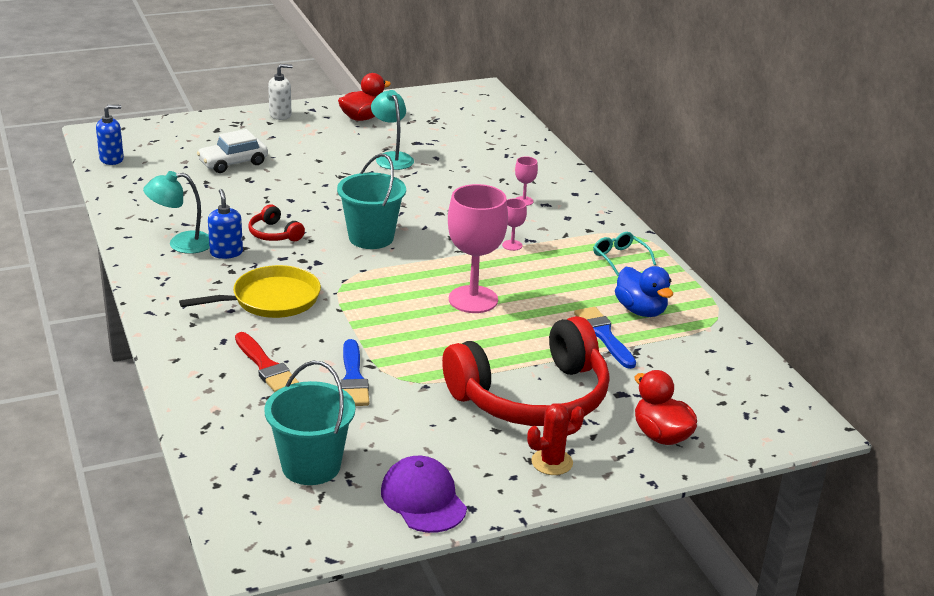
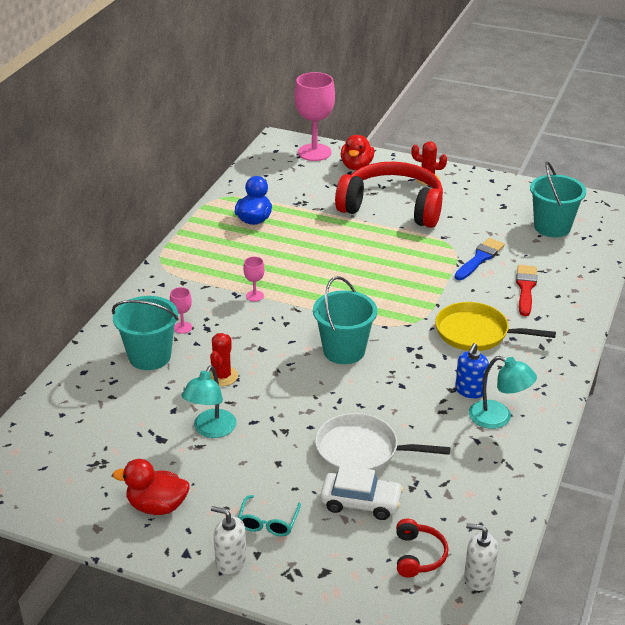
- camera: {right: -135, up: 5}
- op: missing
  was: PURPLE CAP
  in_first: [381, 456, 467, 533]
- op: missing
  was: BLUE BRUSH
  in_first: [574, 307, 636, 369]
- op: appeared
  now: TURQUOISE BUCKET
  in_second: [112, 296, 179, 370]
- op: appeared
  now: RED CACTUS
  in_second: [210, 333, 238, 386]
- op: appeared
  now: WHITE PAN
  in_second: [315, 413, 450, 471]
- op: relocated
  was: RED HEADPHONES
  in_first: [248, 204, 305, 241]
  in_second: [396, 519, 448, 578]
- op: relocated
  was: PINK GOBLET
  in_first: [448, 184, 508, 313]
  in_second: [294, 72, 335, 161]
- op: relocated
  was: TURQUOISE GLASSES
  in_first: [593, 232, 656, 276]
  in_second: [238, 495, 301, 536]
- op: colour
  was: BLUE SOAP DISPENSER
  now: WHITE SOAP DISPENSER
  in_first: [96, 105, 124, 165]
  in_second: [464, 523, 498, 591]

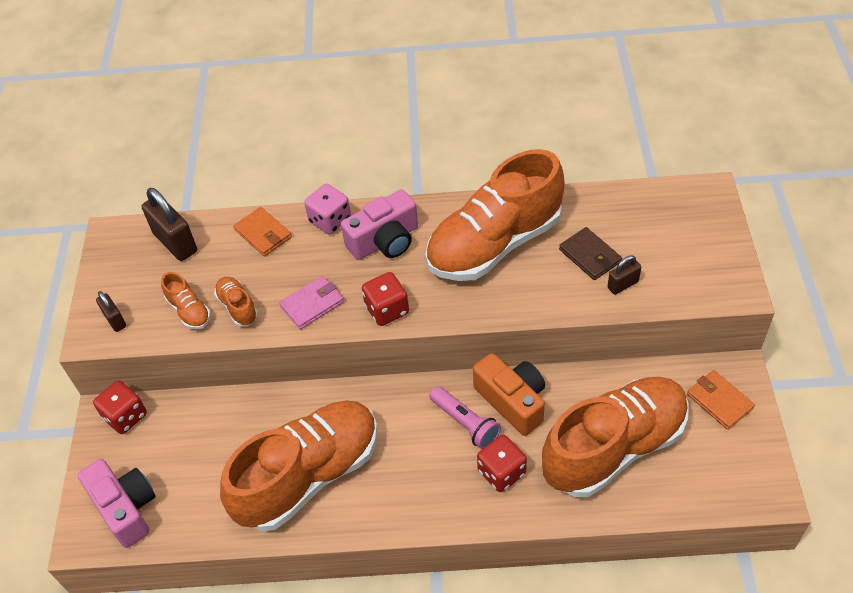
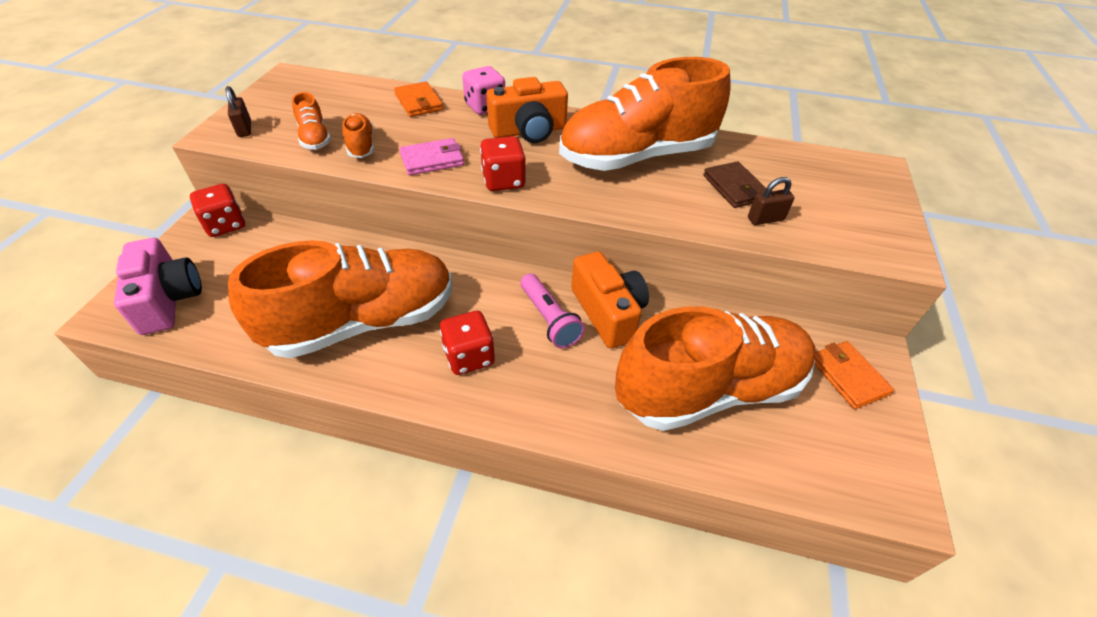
- camera: {right: 10, up: -5}
- op: missing
  was: BROWN PADLOCK
  in_first: [142, 188, 197, 261]
- op: relocated
  was: RED DICE
  in_first: [477, 435, 527, 492]
  in_second: [440, 311, 495, 375]
- op: colour
  was: PINK CAMERA
  now: ORANGE CAMERA
  in_first: [341, 189, 418, 260]
  in_second: [486, 77, 568, 143]

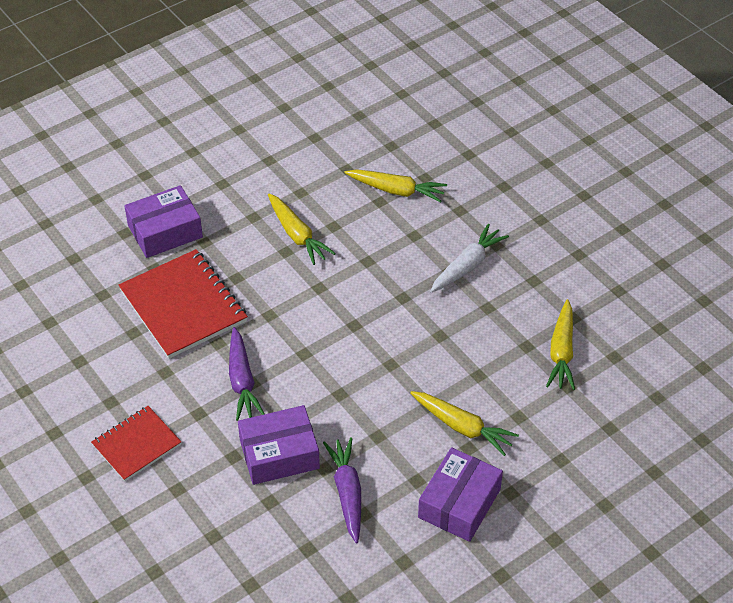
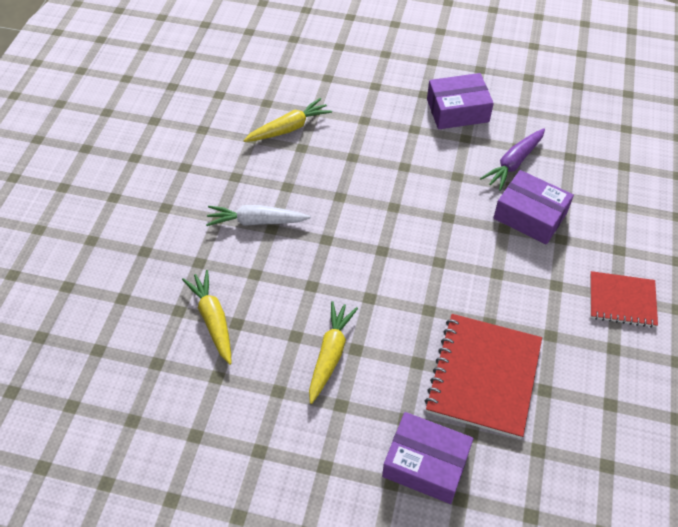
- camera: {right: -130, up: 5}
- op: missing
  was: PURPLE CARROT
  in_first: [229, 327, 265, 421]
- op: missing
  was: YELLOW CARROT
  in_first: [410, 391, 519, 456]

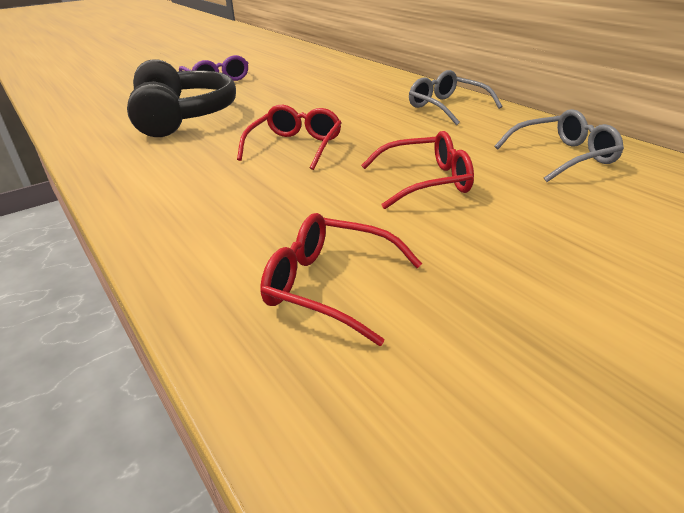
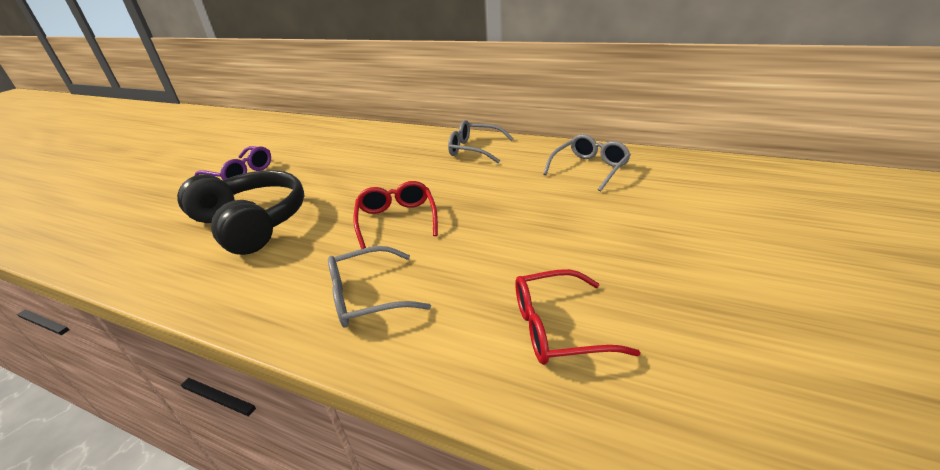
- camera: {right: -30, up: 0}
- op: missing
  was: RED GLASSES
  in_first: [361, 131, 474, 209]
- op: appeared
  now: GREY GLASSES
  in_second: [328, 246, 431, 328]

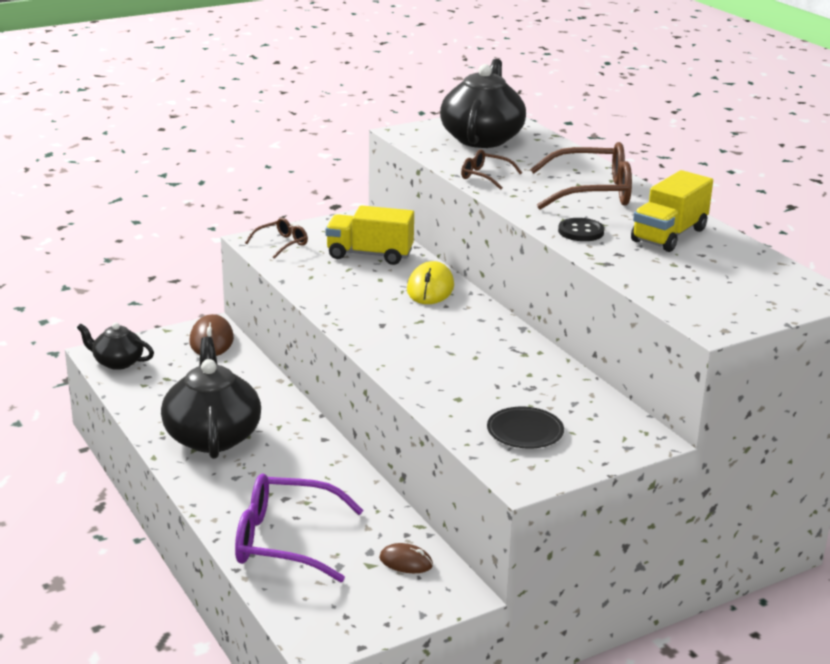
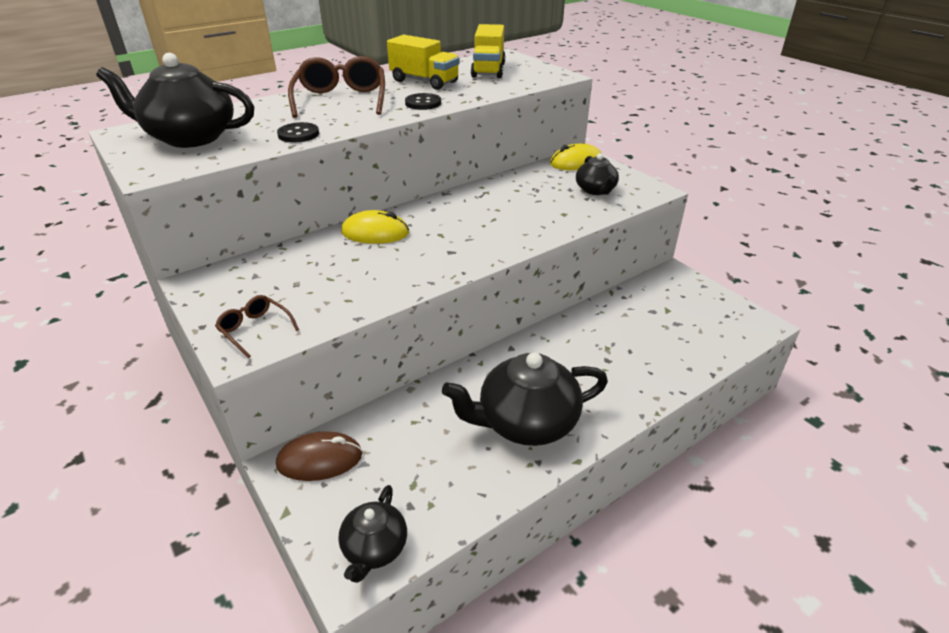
- camera: {right: -95, up: 10}
- op: missing
  was: PURPLE GLASSES
  in_first: [235, 473, 363, 582]
- op: missing
  was: BROWN MOUSE
  in_first: [379, 543, 433, 573]
- op: appeared
  now: YELLOW MOUSE
  in_second: [550, 143, 602, 170]
- op: relocated
  was: YELLOW TRUCK
  in_first: [326, 205, 414, 265]
  in_second: [471, 24, 505, 78]
- op: exchanged
  was: BROWN GLASSES
  now: BLACK BUTTON
  in_first: [461, 150, 522, 190]
  in_second: [277, 122, 319, 142]
- op: exchanged
  was: BLACK PLATE
  now: BLACK TEAPOT
  in_first: [487, 407, 564, 449]
  in_second: [576, 153, 619, 195]

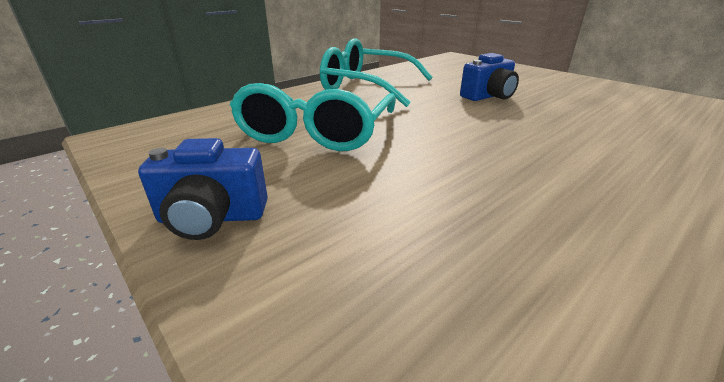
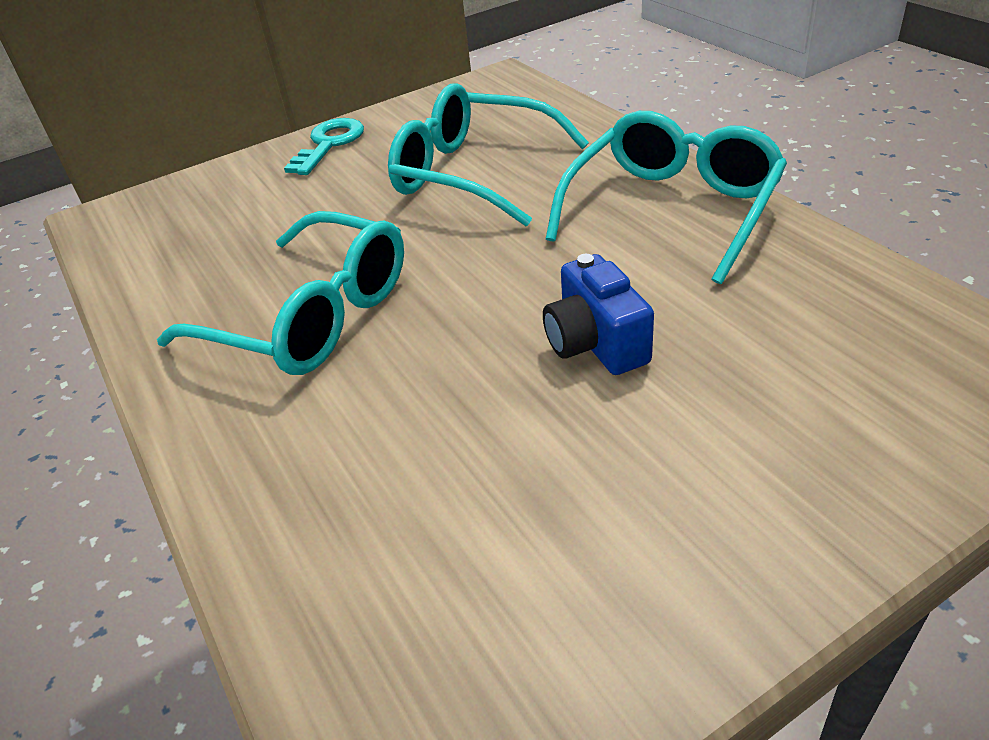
- camera: {right: 105, up: 10}
- op: appeared
  now: TURQUOISE GLASSES
  in_second: [157, 211, 404, 375]
- op: exchanged
  was: BLUE CAMERA
  now: TURQUOISE KEY
  in_first: [138, 138, 268, 240]
  in_second: [284, 118, 364, 175]

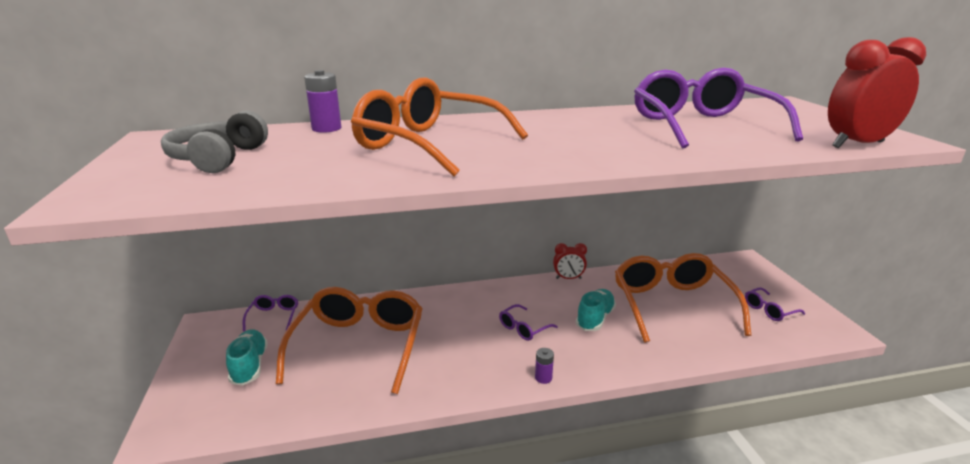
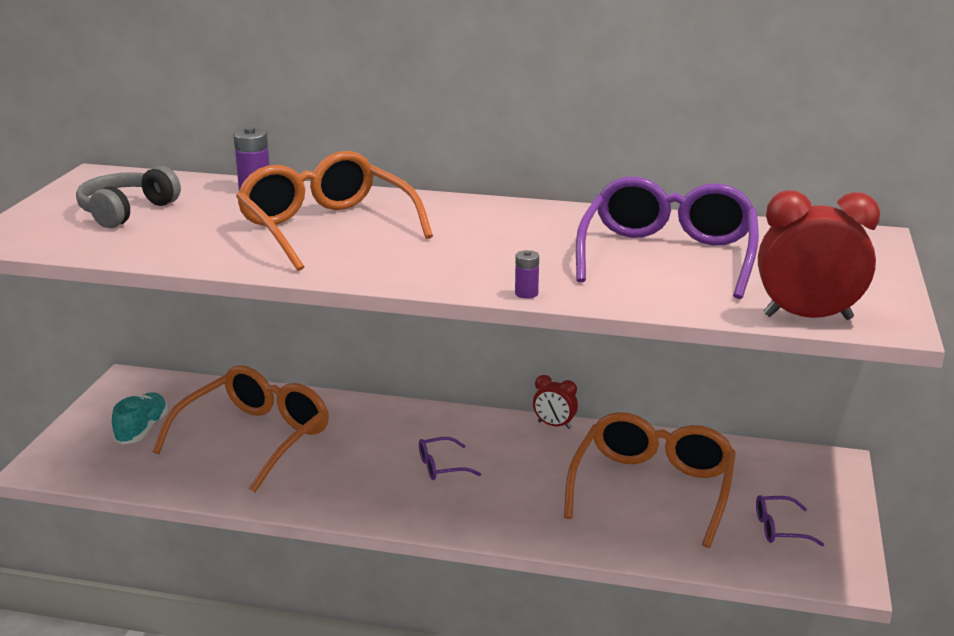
- camera: {right: 25, up: 0}
- op: missing
  was: PURPLE GLASSES
  in_first: [243, 295, 298, 331]
- op: missing
  was: TURQUOISE SHOE
  in_first: [576, 289, 616, 331]
- op: relocated
  was: PURPLE BATTERY
  in_first: [535, 348, 554, 384]
  in_second: [515, 250, 539, 299]

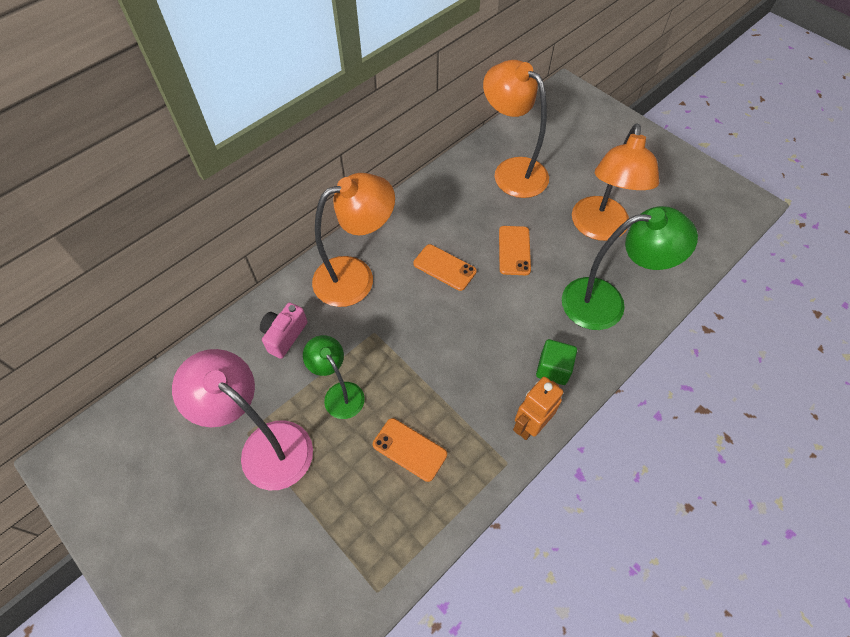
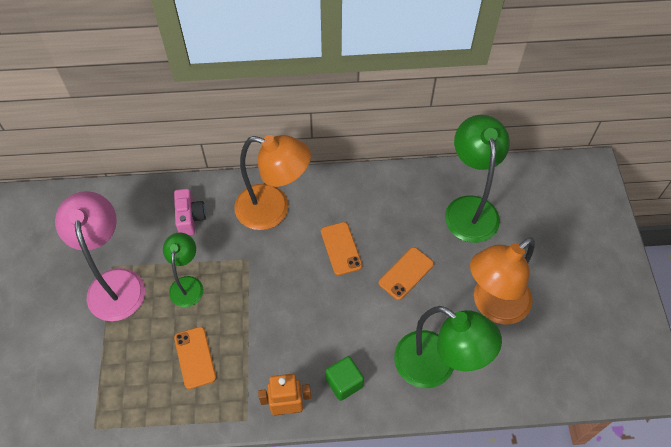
- camera: {right: 40, up: 0}
- op: colour
  was: ORANGE LAMP
  now: GREEN LAMP
  in_first: [483, 60, 549, 198]
  in_second: [445, 115, 510, 243]
- op: spun
  was: PINK CAMERA
  in_first: [260, 303, 307, 359]
  in_second: [174, 189, 206, 235]
  clockwise: 105

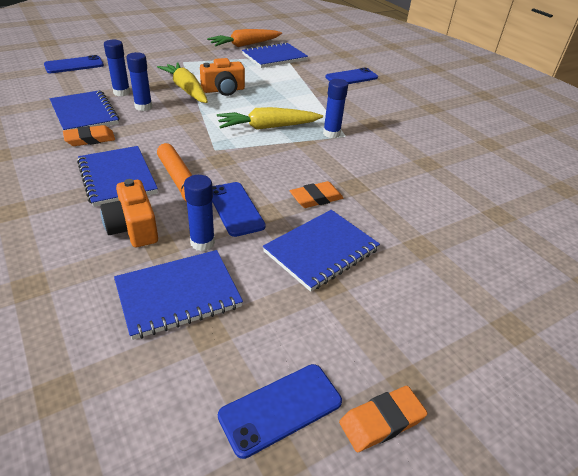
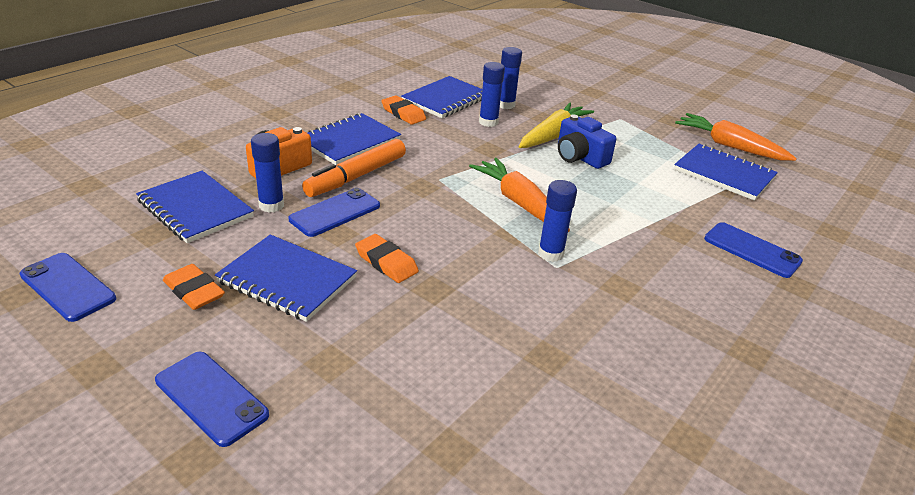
- camera: {right: 70, up: -5}
- op: relocated
  was: BLUE PHONE
  in_first: [44, 55, 104, 73]
  in_second: [155, 352, 269, 447]
- op: relocated
  was: ORANGE ERASER
  in_first: [339, 386, 428, 452]
  in_second: [163, 264, 225, 310]
- op: colour
  was: ORANGE CAMERA
  now: BLUE CAMERA
  in_first: [200, 58, 245, 96]
  in_second: [558, 115, 616, 169]
- op: colour
  was: YELLOW CARROT
  now: ORANGE CARROT
  in_first: [217, 107, 323, 130]
  in_second: [469, 158, 570, 232]

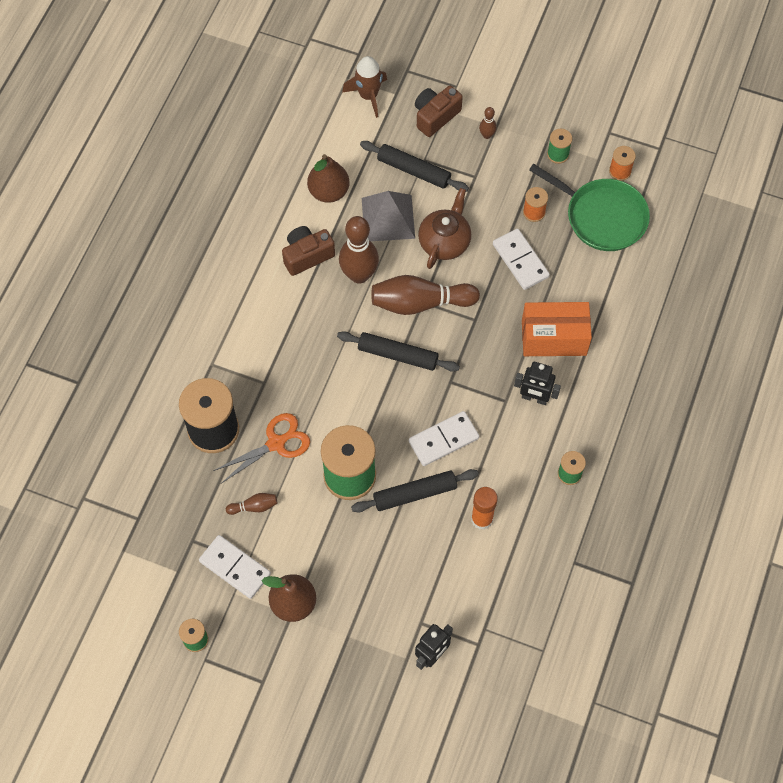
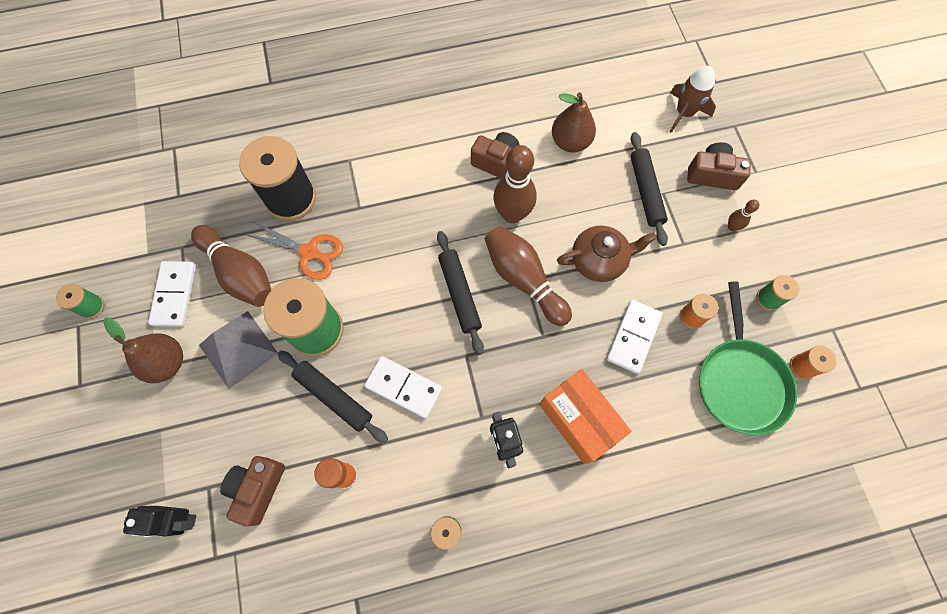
- camera: {right: 55, up: 5}
- op: appeared
  now: BROWN CAMERA
  in_second: [220, 456, 285, 526]
- op: relocated
  was: GREY PYRAMID
  in_first: [362, 191, 415, 241]
  in_second: [199, 311, 278, 389]
- op: size
  was: BROWN BOWLING PIN
  in_first: [226, 493, 277, 515]
  in_second: [191, 225, 271, 307]
  ratio: 2.2

